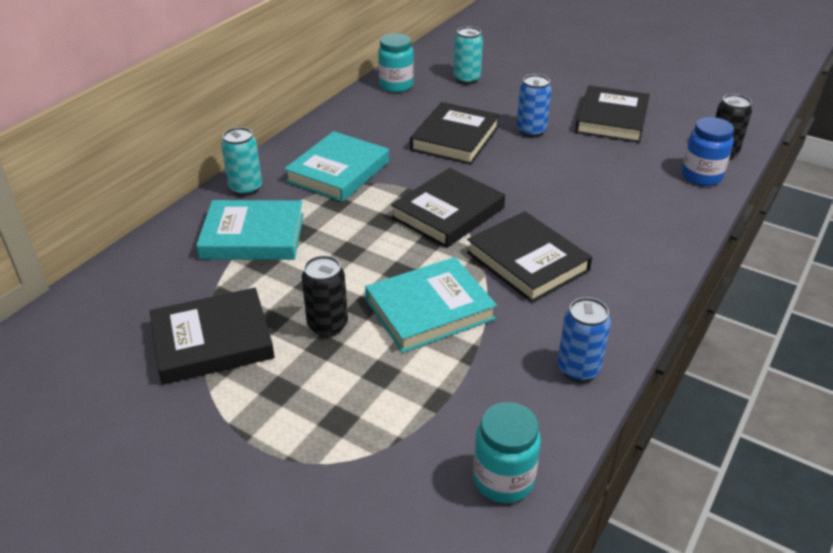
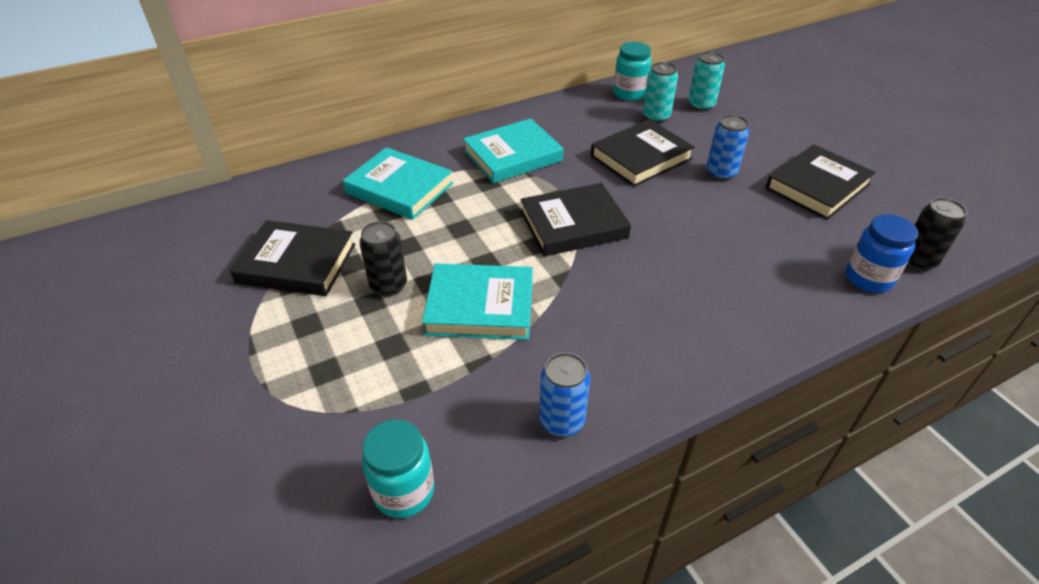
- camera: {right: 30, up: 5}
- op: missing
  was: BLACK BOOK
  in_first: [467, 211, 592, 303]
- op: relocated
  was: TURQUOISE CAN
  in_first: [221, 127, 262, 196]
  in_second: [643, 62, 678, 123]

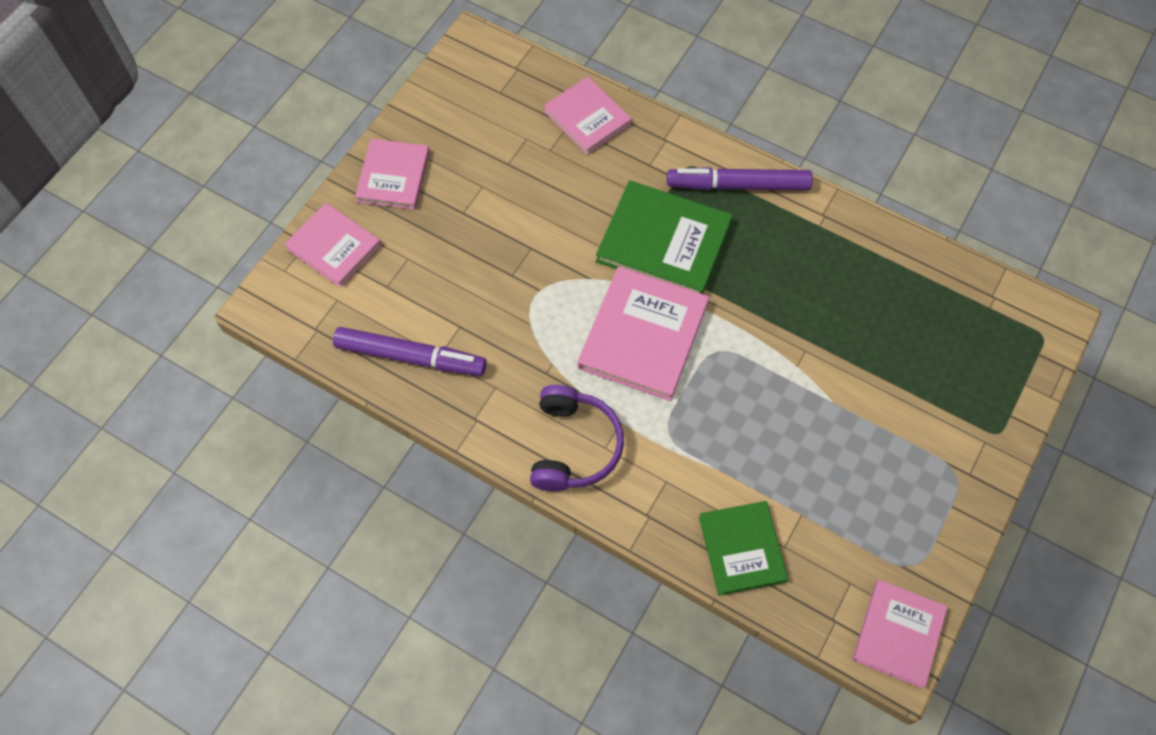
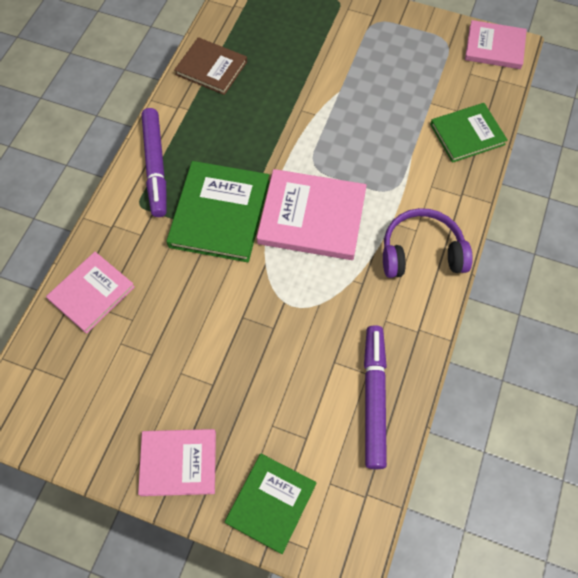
- camera: {right: -100, up: 0}
- op: appeared
  now: BROWN BOOK
  in_second: [174, 37, 247, 95]
- op: colour
  was: PINK BOOK
  now: GREEN BOOK
  in_first: [284, 203, 381, 288]
  in_second: [225, 454, 317, 554]

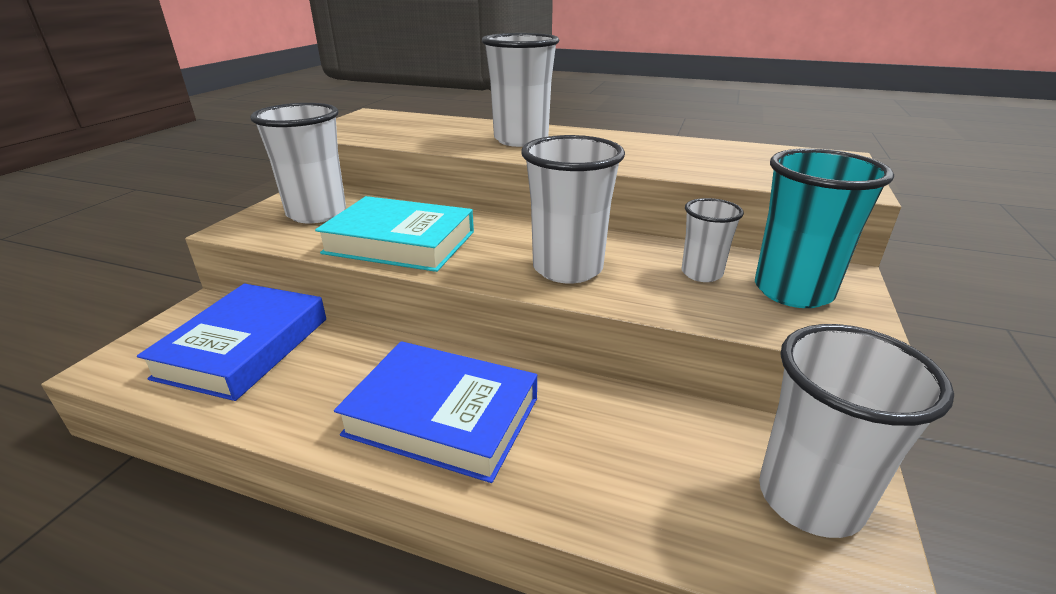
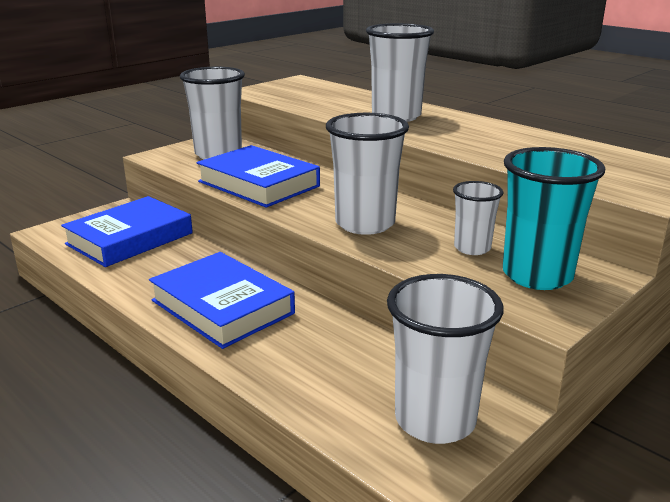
- camera: {right: 25, up: -5}
- op: colour
  was: TURQUOISE BOOK
  now: BLUE BOOK
  in_first: [315, 196, 474, 272]
  in_second: [197, 145, 320, 208]

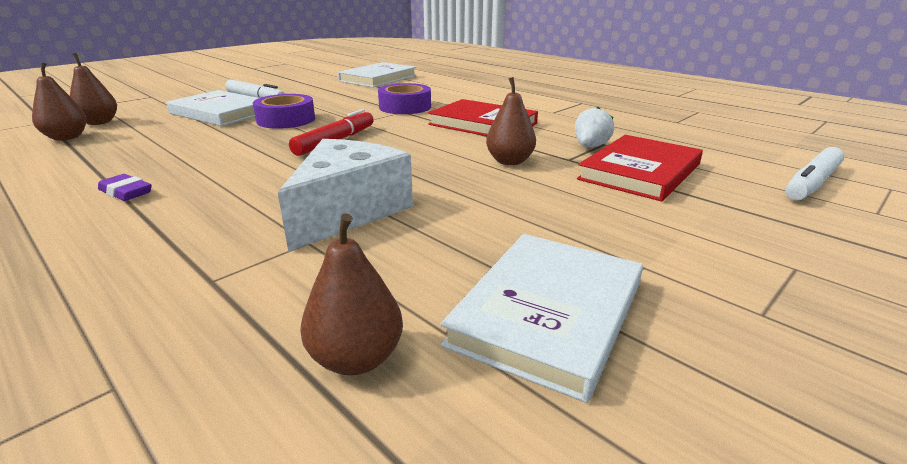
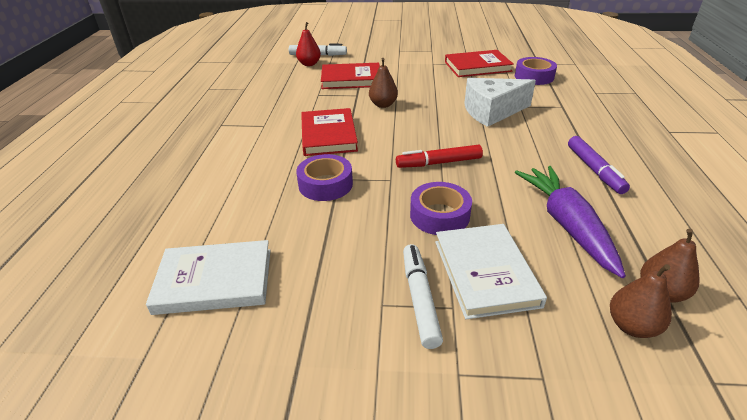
- camera: {right: -130, up: 10}
- op: missing
  was: WHITE STRAWBERRY
  in_first: [575, 107, 614, 147]
- op: appeared
  now: RED PEAR
  in_second: [296, 22, 321, 66]
- op: appeared
  now: PURPLE CARROT
  in_second: [515, 166, 626, 278]
- op: exchanged
  was: PURPLE ERASER
  now: PURPLE MARKER
  in_first: [98, 174, 152, 201]
  in_second: [568, 136, 630, 194]
- op: exchanged
  was: BROWN PEAR
  now: PURPLE TAPE
  in_first: [300, 213, 403, 375]
  in_second: [515, 57, 557, 85]
- op: colour
  was: WHITE BOOK
  now: RED BOOK
  in_first: [440, 234, 643, 403]
  in_second: [445, 50, 514, 77]

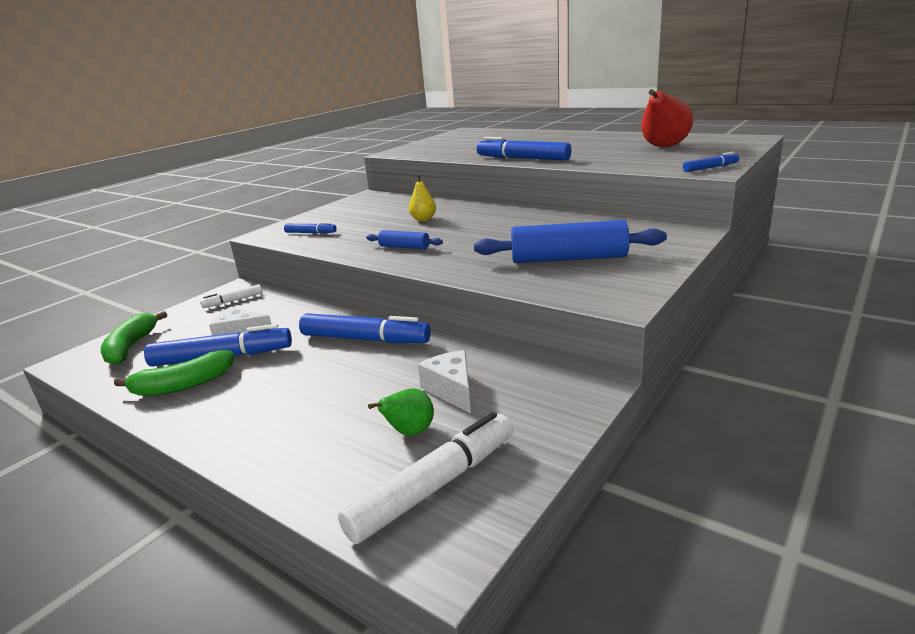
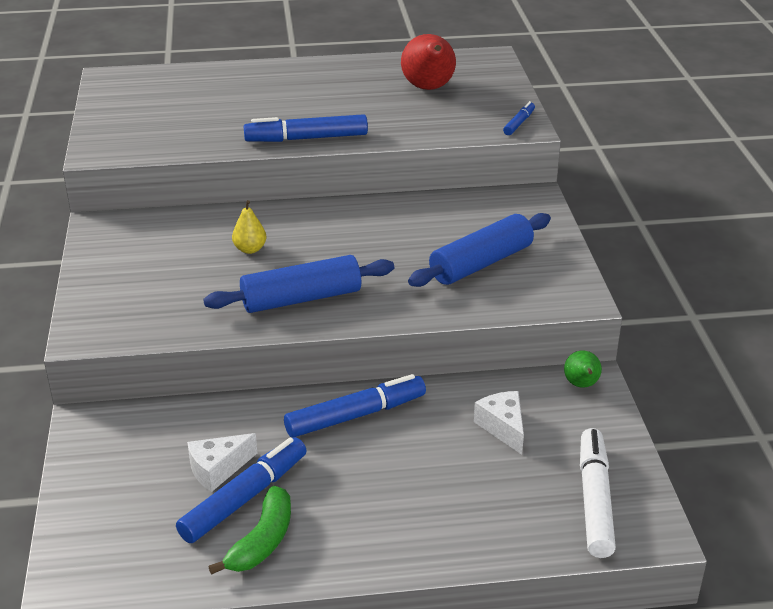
- camera: {right: -45, up: 10}
- op: missing
  was: GREEN BANANA
  in_first: [101, 311, 167, 365]
- op: missing
  was: WHITE MARKER
  in_first: [200, 284, 262, 308]
- op: missing
  was: BLUE MARKER
  in_first: [284, 222, 337, 234]
- op: relocated
  was: GREEN PEAR
  in_first: [368, 388, 434, 436]
  in_second: [564, 351, 602, 388]
- op: spun
  was: WHITE CHEESE
  in_first: [418, 350, 471, 414]
  in_second: [474, 391, 524, 455]
  clockwise: 45
- op: size
  was: BLUE ROLLING PIN
  in_first: [366, 230, 443, 249]
  in_second: [203, 255, 394, 313]
  ratio: 1.96

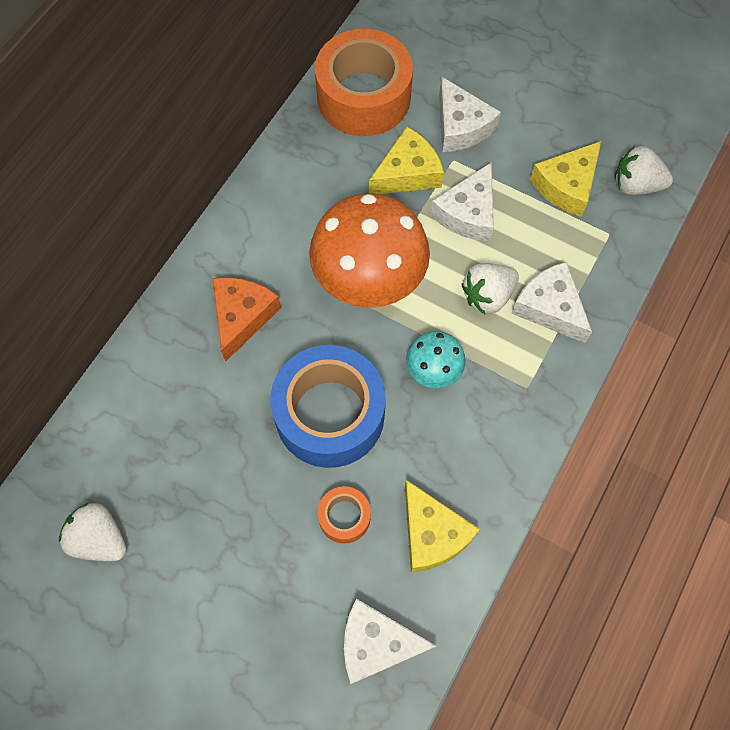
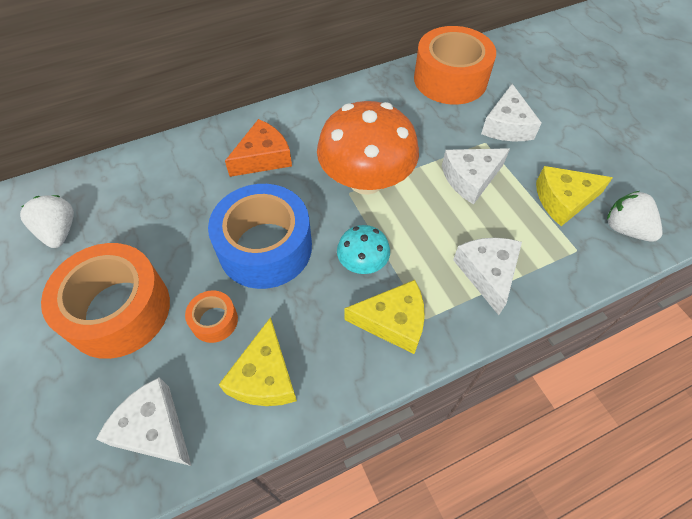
- camera: {right: 35, up: -10}
- op: missing
  was: WHITE STRAWBERRY
  in_first: [462, 263, 519, 314]
- op: appeared
  now: ORANGE TAPE
  in_second: [41, 243, 170, 359]
- op: relocated
  was: YELLOW CHEESE
  in_first: [369, 127, 444, 194]
  in_second: [345, 280, 425, 354]

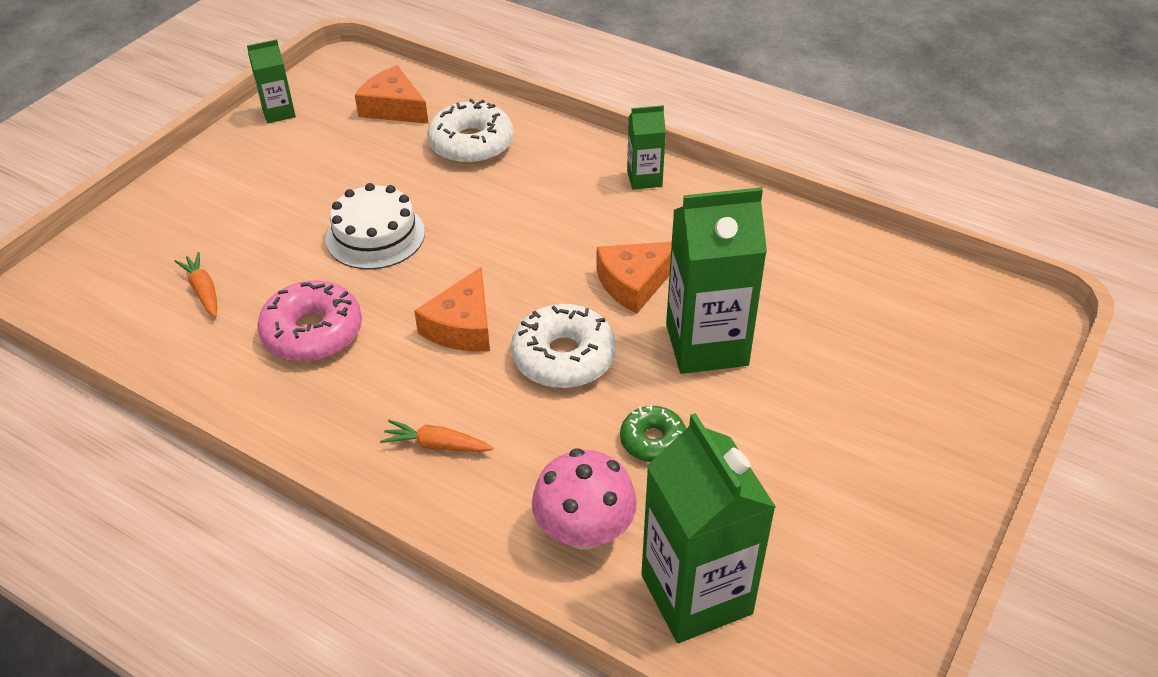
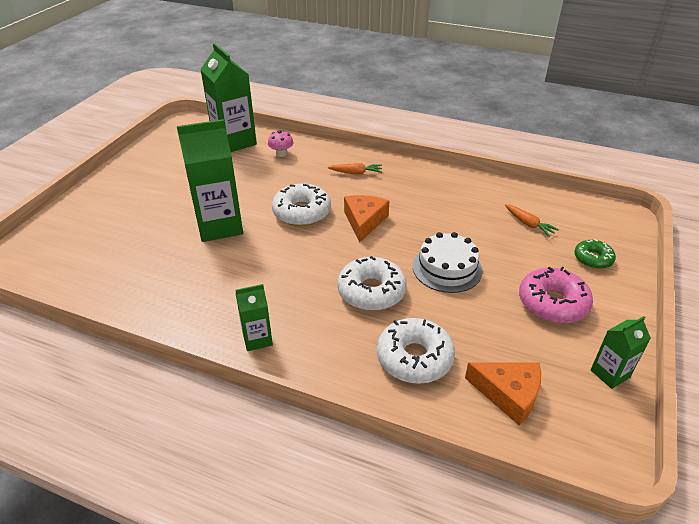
- camera: {right: 170, up: -5}
- op: missing
  was: ORANGE CHEESE
  in_first: [597, 242, 672, 314]
- op: appeared
  now: WHITE DONUT
  in_second: [338, 256, 407, 311]
- op: relocated
  was: PINK DONUT
  in_first: [257, 280, 362, 362]
  in_second: [519, 267, 593, 323]
- op: relocated
  was: GREEN DONUT
  in_first: [620, 405, 686, 462]
  in_second: [574, 239, 616, 269]
- op: size
  was: PINK MUSHROOM
  in_first: [532, 448, 637, 550]
  in_second: [268, 130, 294, 157]
  ratio: 0.58

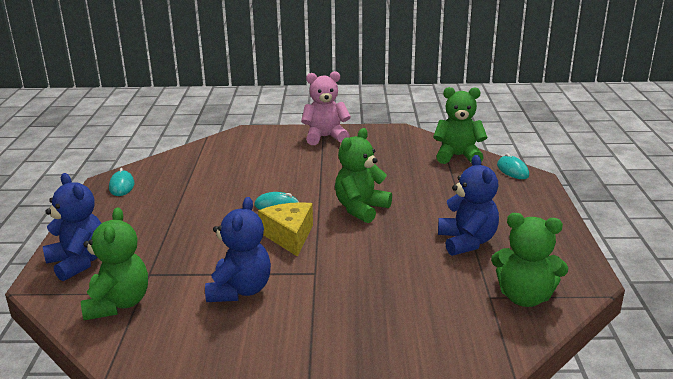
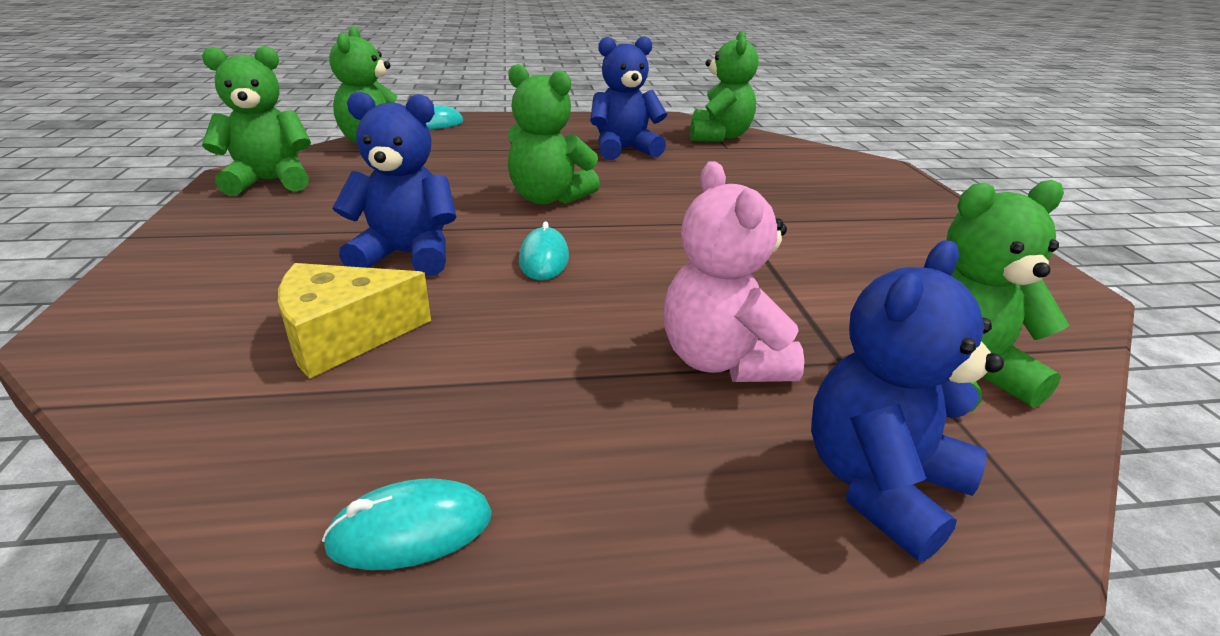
- camera: {right: -100, up: 5}
- op: appeared
  now: GREEN TEDDY BEAR
  in_second: [202, 46, 311, 196]
- op: relocated
  was: BLUE TEDDY BEAR
  in_first: [205, 197, 271, 302]
  in_second: [332, 91, 457, 277]
- op: relocated
  was: YELLOW CHEESE
  in_first: [258, 202, 313, 257]
  in_second: [278, 263, 431, 379]
- op: relocated
  was: PINK TEDDY BEAR
  in_first: [301, 71, 351, 145]
  in_second: [664, 161, 805, 382]

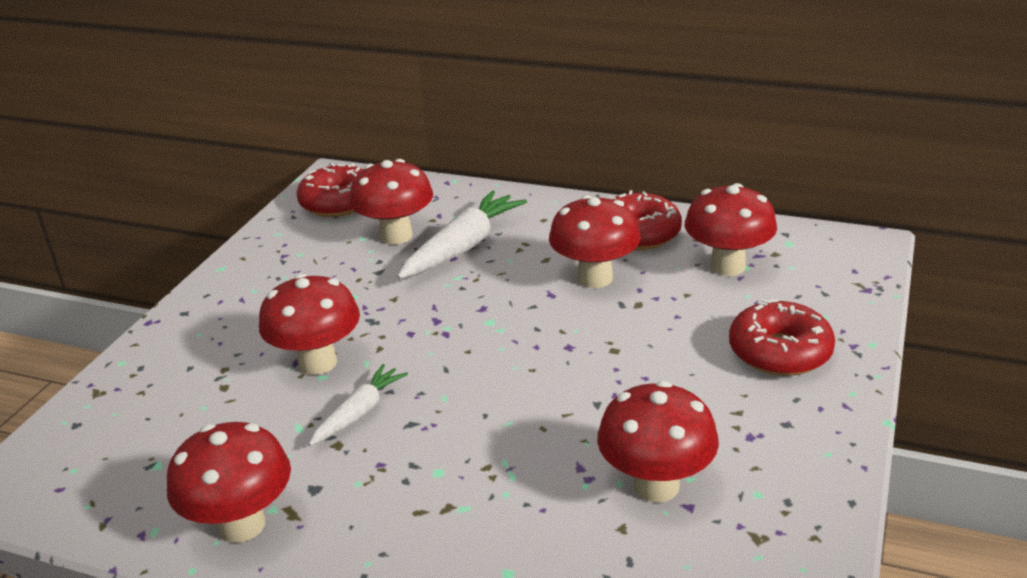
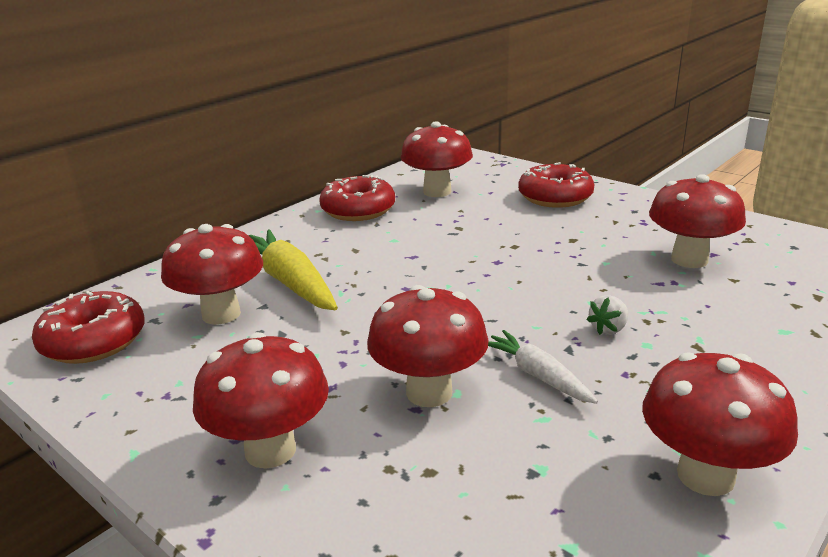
- camera: {right: -70, up: -5}
- op: appeared
  now: WHITE STRAWBERRY
  in_second: [587, 295, 628, 335]
- op: relocated
  was: RED MUSHROOM
  in_first: [549, 195, 640, 288]
  in_second: [193, 332, 329, 468]
- op: colour
  was: WHITE CARROT
  now: YELLOW CARROT
  in_first: [397, 191, 527, 279]
  in_second: [249, 229, 338, 310]

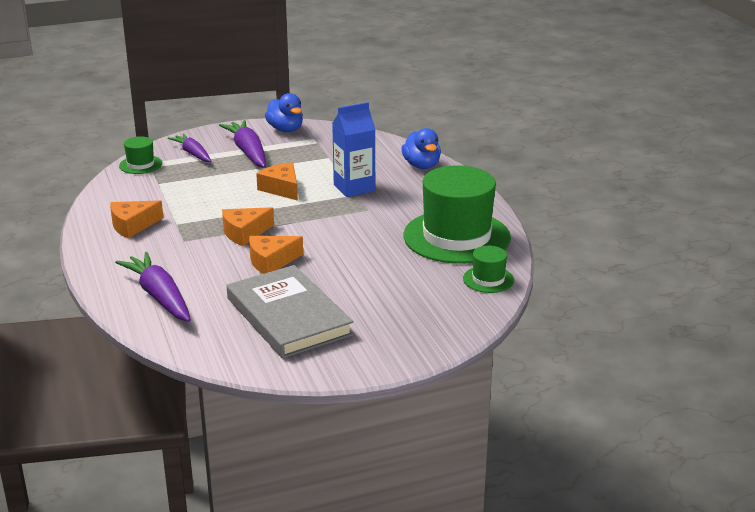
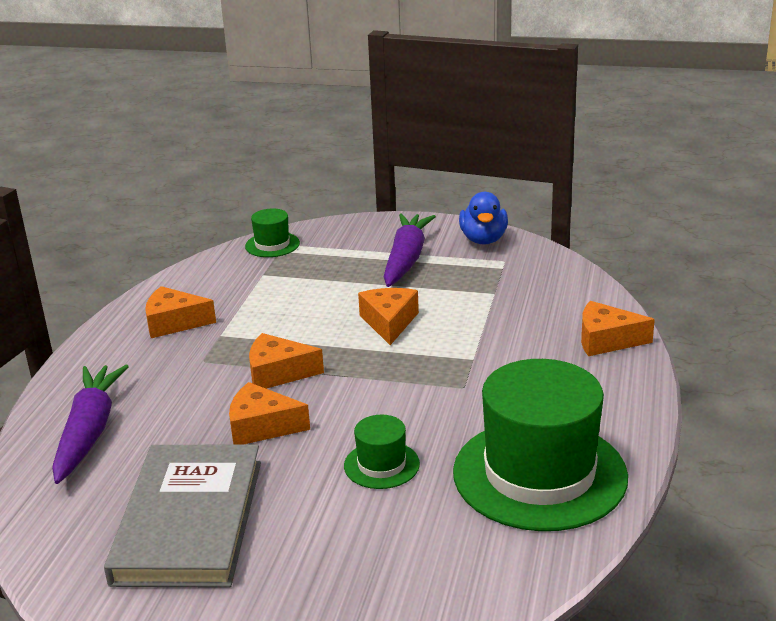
- camera: {right: 35, up: 0}
- op: missing
  was: PURPLE CARROT
  in_first: [168, 133, 211, 162]
- op: missing
  was: BLUE CARTON
  in_first: [332, 102, 376, 197]
- op: relocated
  was: GREEN HAT
  in_first: [463, 246, 514, 293]
  in_second: [344, 415, 420, 489]
- op: exchanged
  was: BLUE DUCK
  now: ORANGE CHEESE
  in_first: [401, 128, 441, 169]
  in_second: [581, 301, 655, 356]

